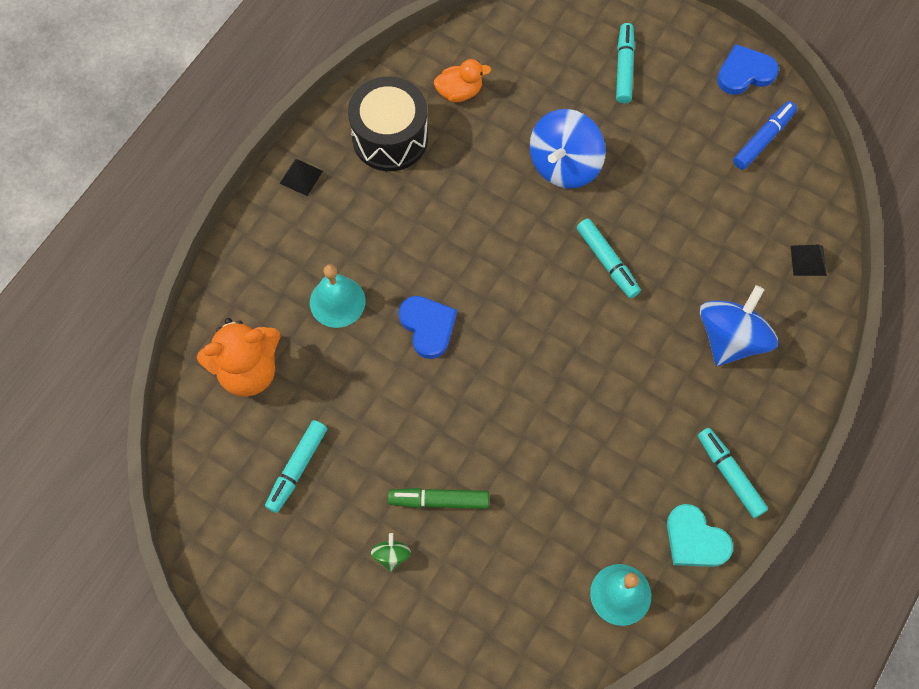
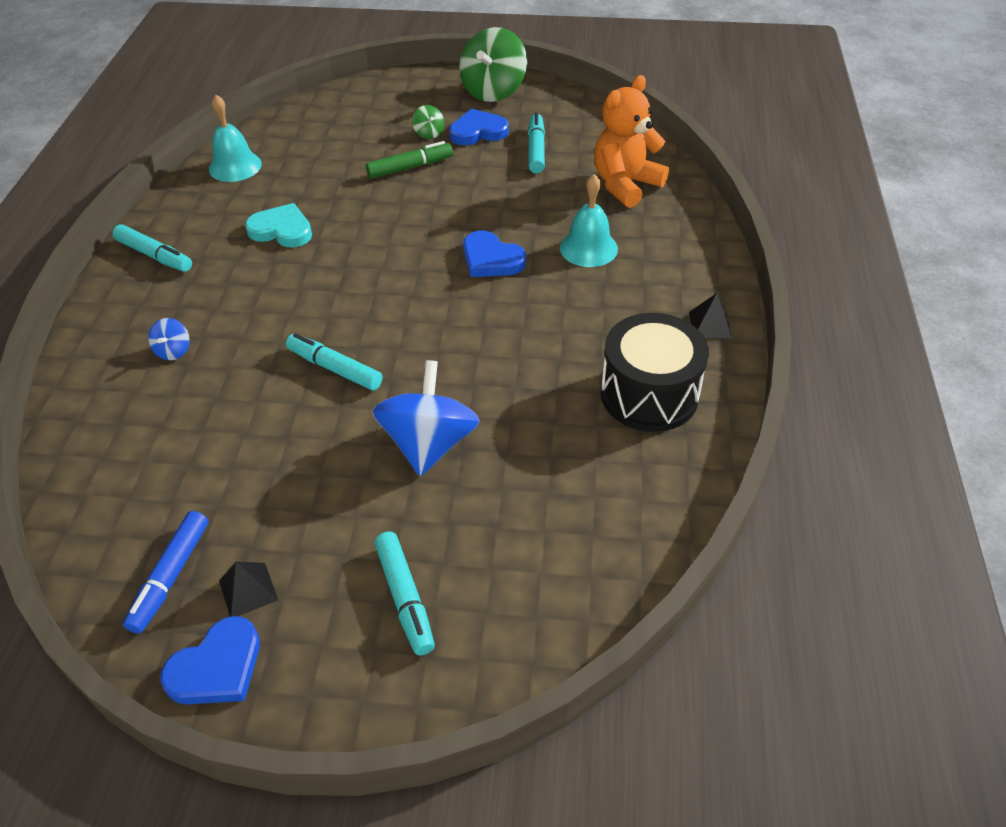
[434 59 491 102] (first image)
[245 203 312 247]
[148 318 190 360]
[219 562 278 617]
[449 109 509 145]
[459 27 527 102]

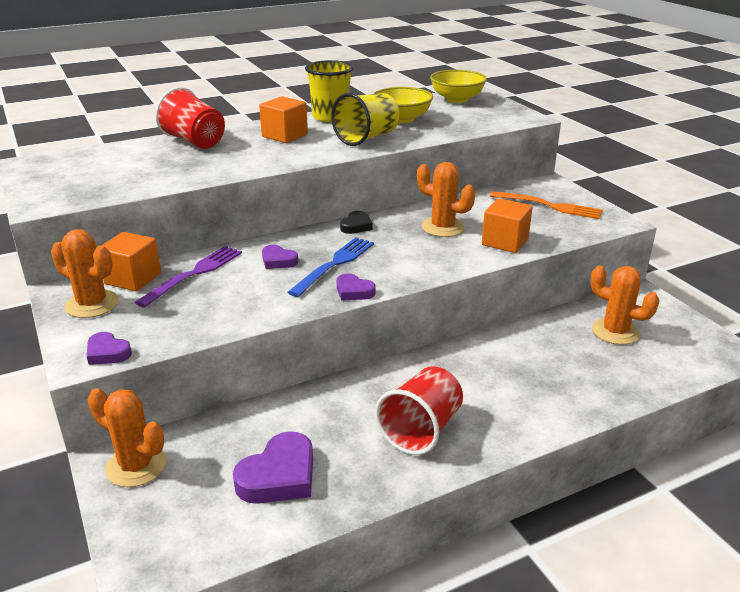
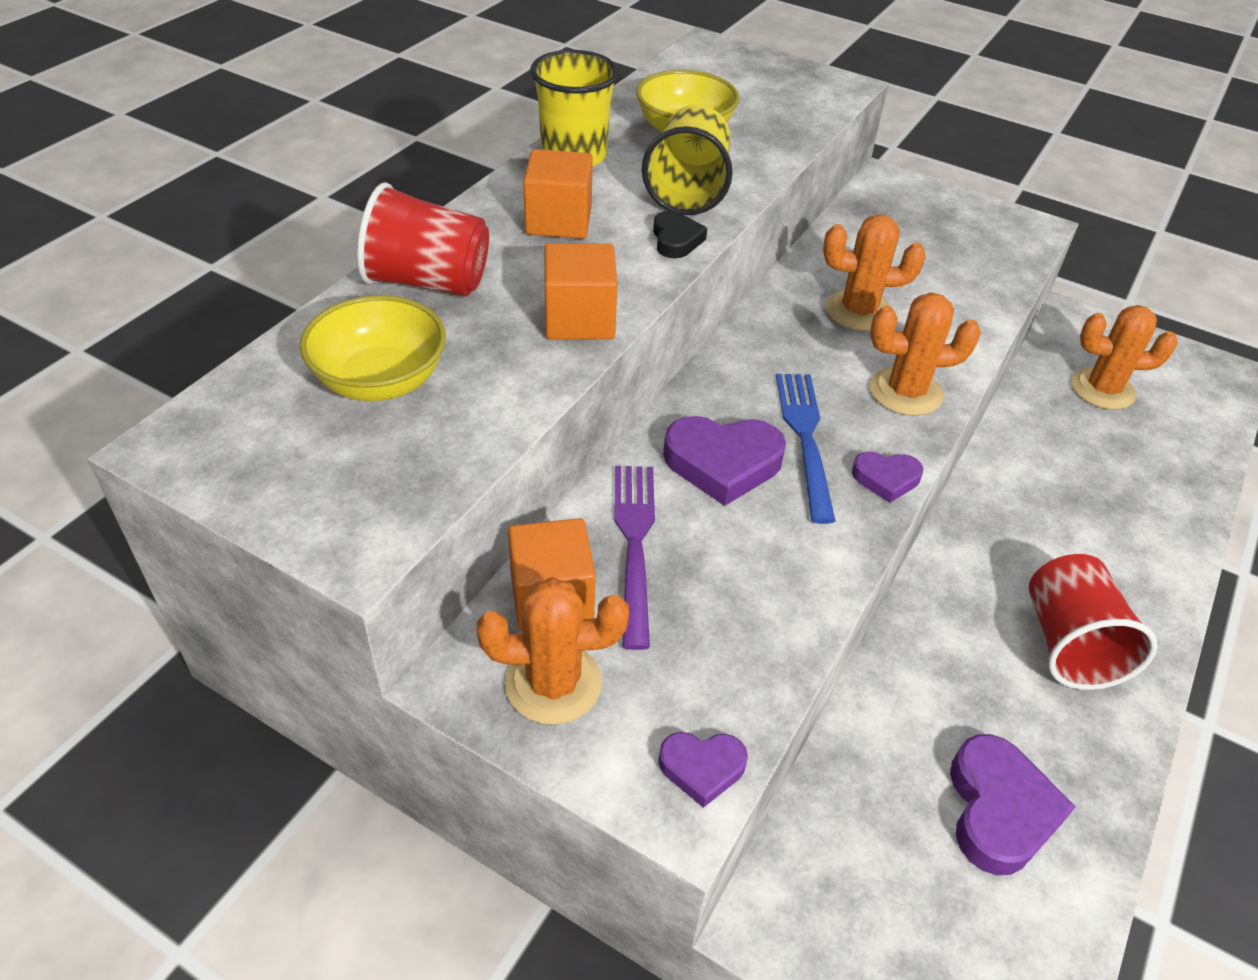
[870 292 981 416]
[663 416 786 506]
[653 211 707 258]
[300 295 446 401]
[544 244 618 340]
[490 191 603 219] (first image)

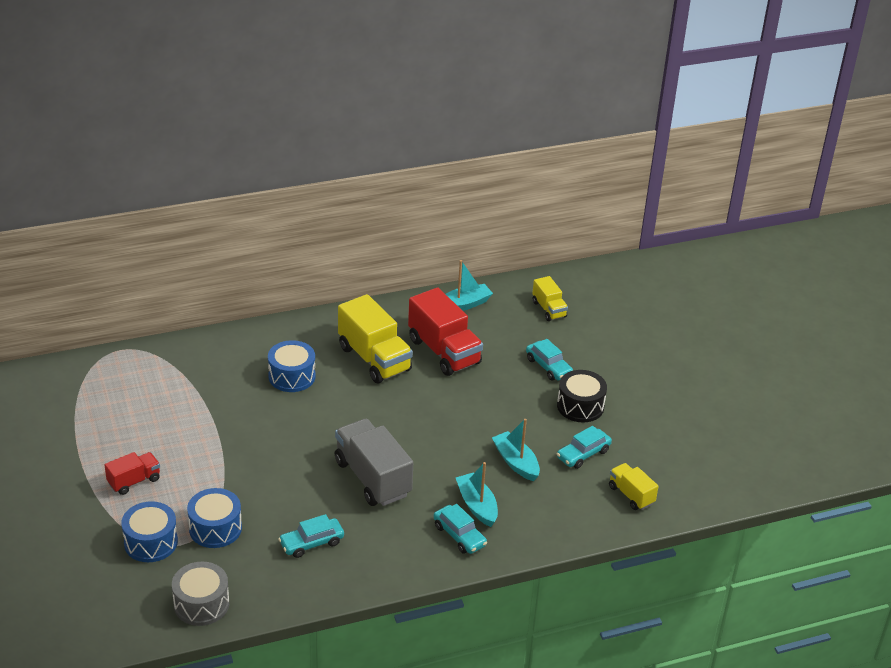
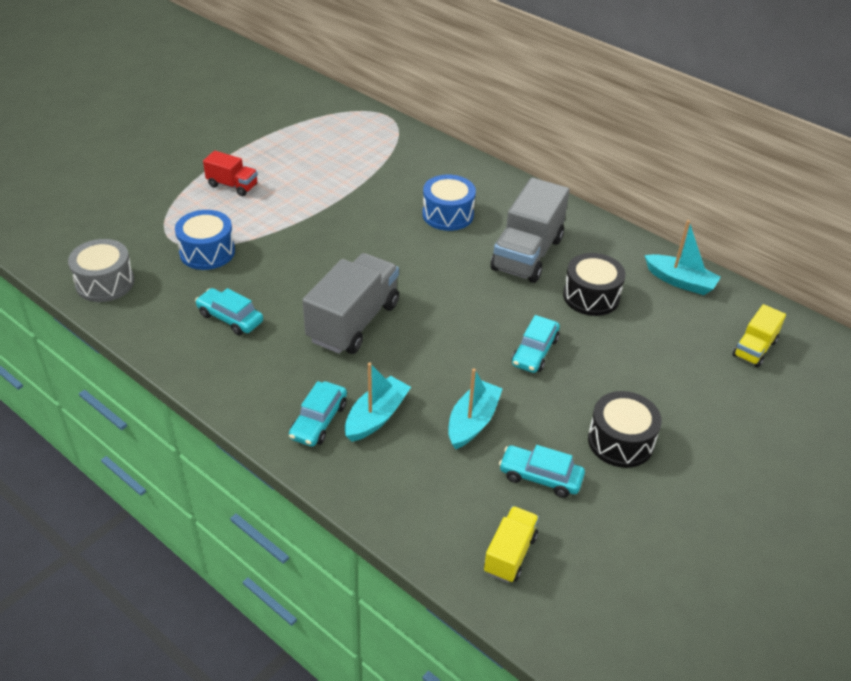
[121 501 178 562] (first image)
[491 178 569 283]
[563 253 626 316]
[512 315 560 373]

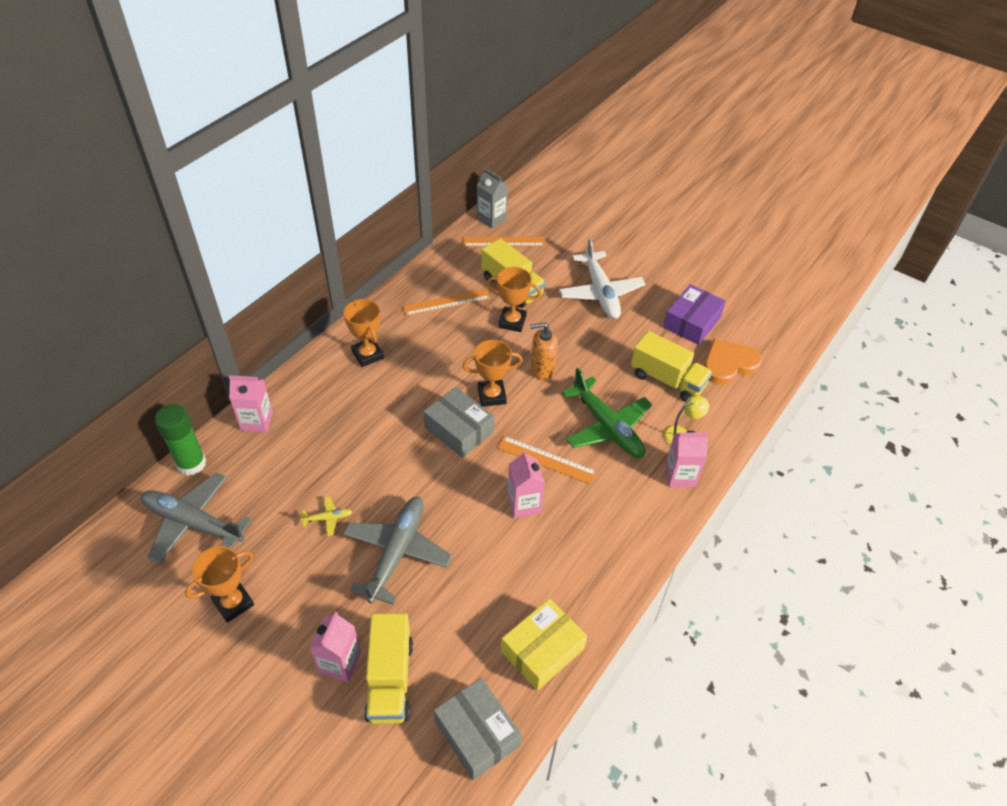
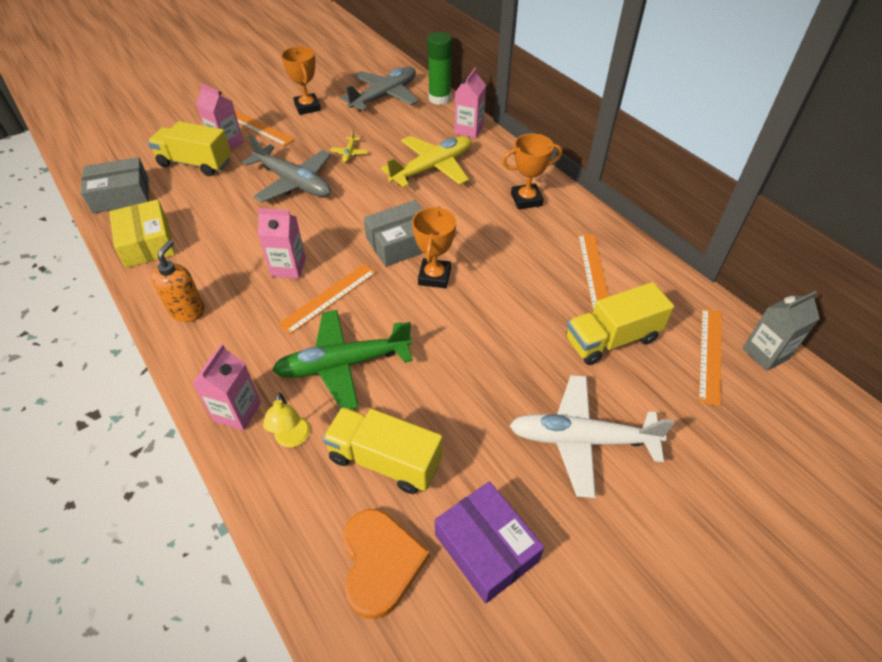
[487 267 542 332] (first image)
[151 240 205 322]
[323 407 442 494]
[235 110 295 146]
[381 136 471 188]

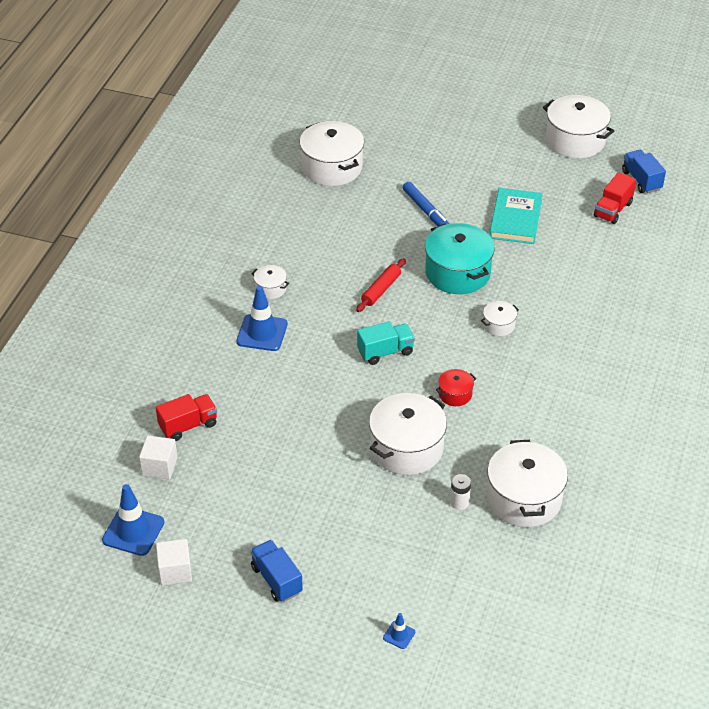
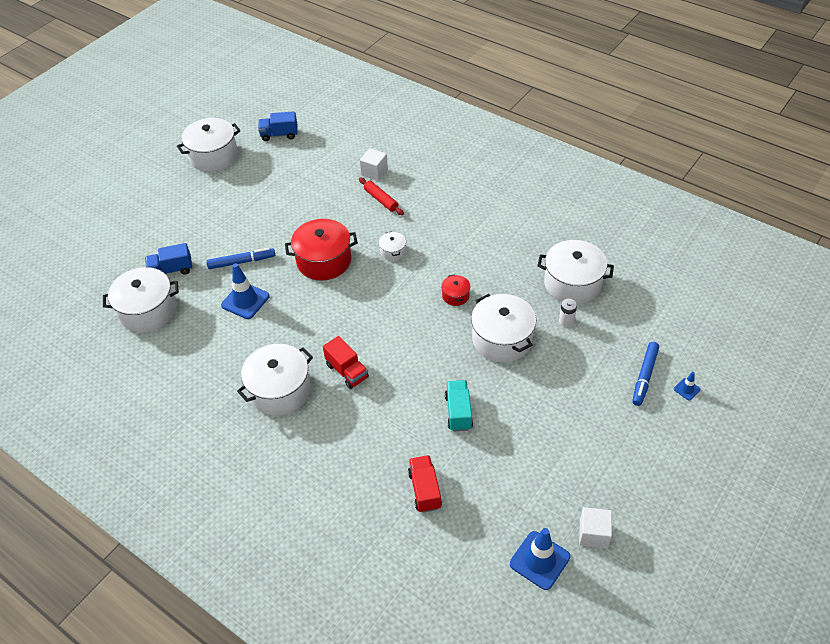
[360 148 388 181]
[221 263 270 319]
[145 243 192 275]
[237 344 313 415]
[359 178 404 215]
[445 380 473 431]
[285 219 358 280]
[489 188 543 244] (first image)
[323 336 369 389]
[632 342 659 406]

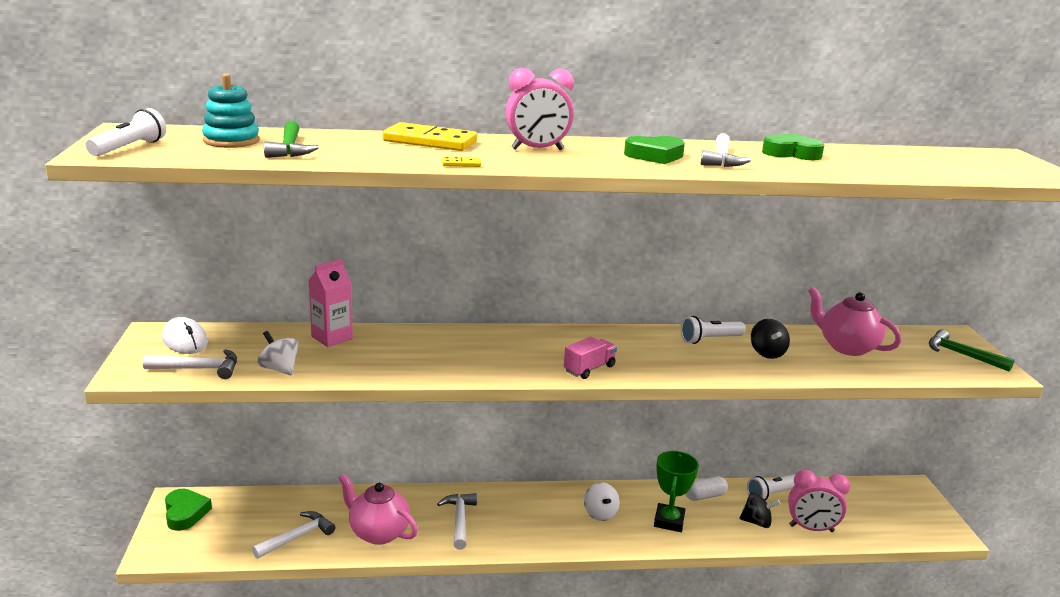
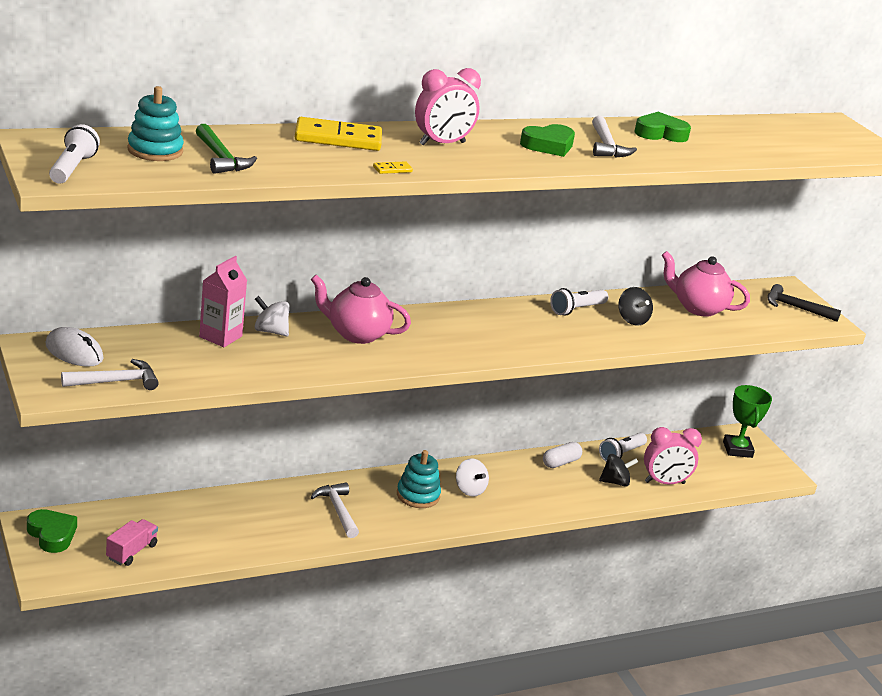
[252 511 335 558] (first image)
[255 296 289 336]
[311 275 411 344]
[106 519 158 566]
[723 385 772 458]
[767 284 841 322]
[397 450 441 508]

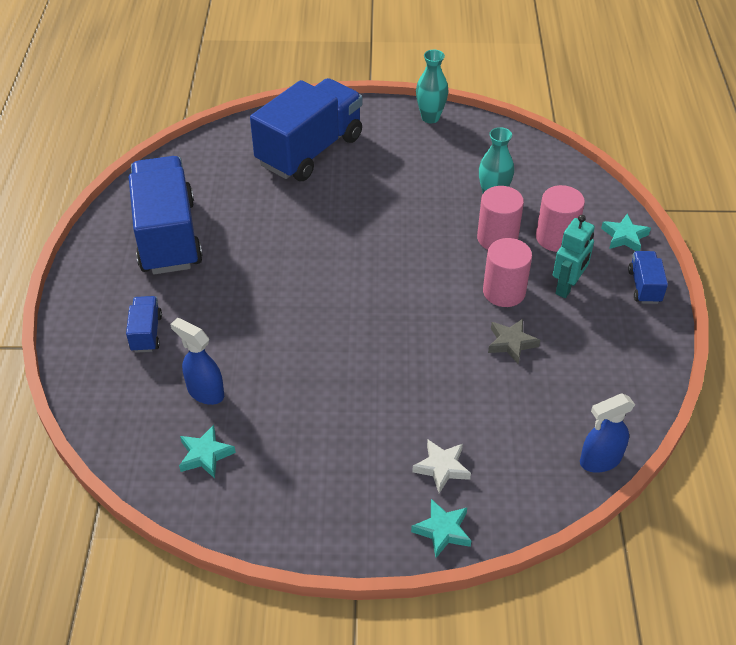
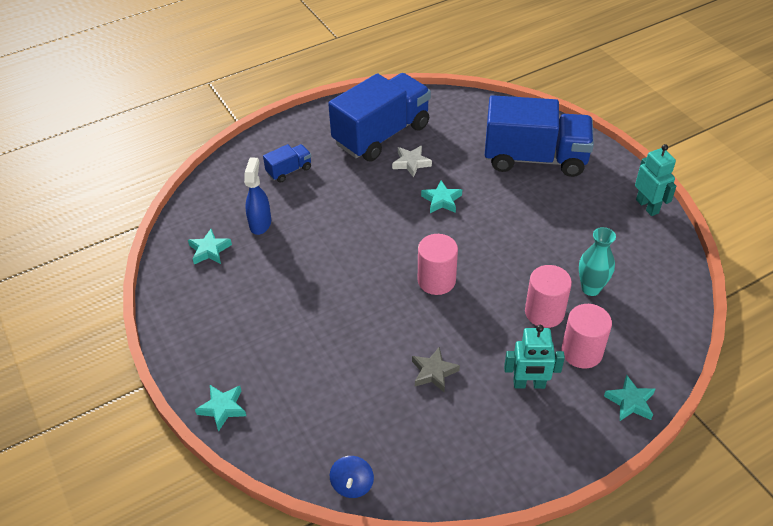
[392 146 432 178]
[635 144 676 216]
[418 234 458 295]
[330 456 374 498]
[628 251 668 304] (first image)
[421 180 462 213]

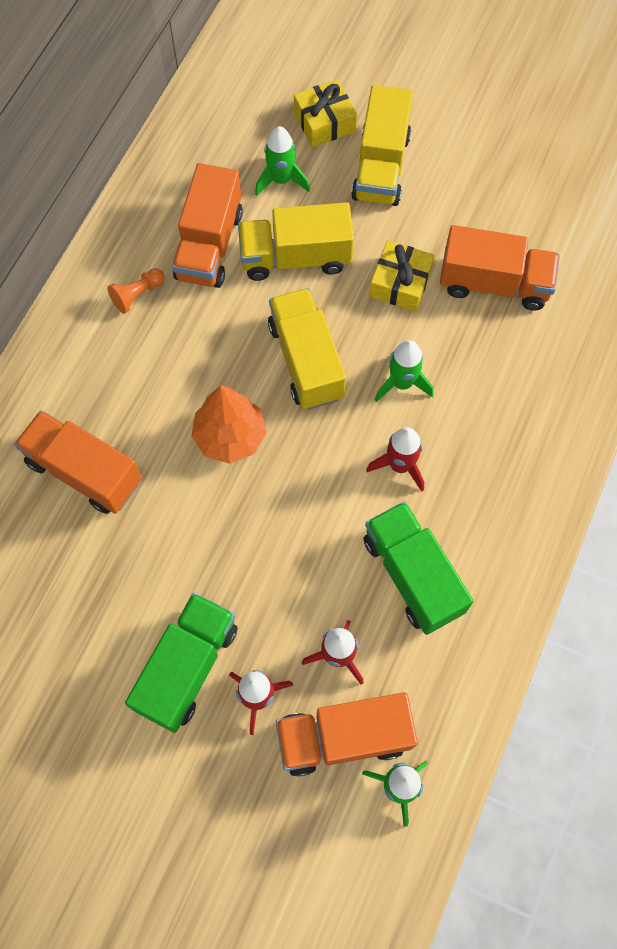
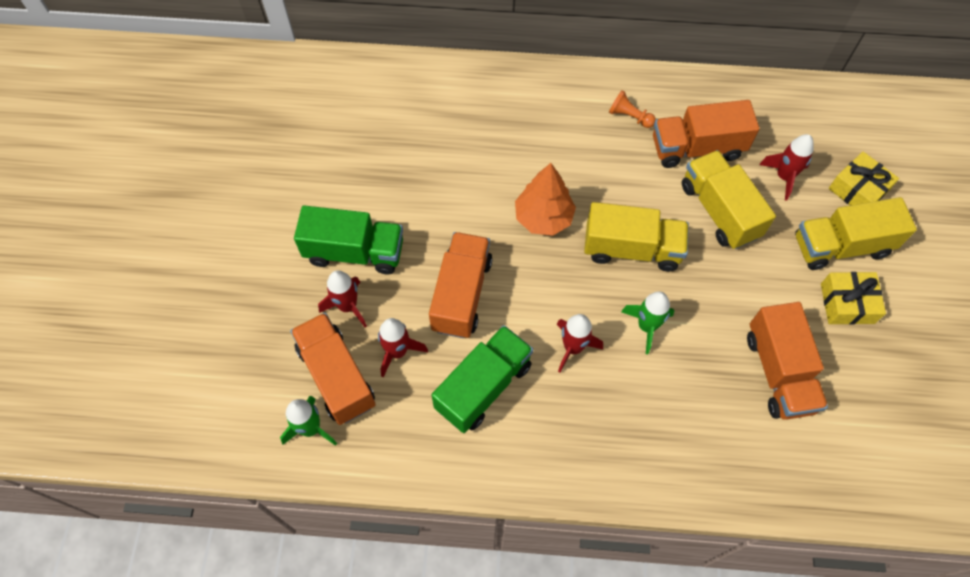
[429 232 492 338]
[759 134 814 201]
[584 202 689 272]
[821 272 886 325]

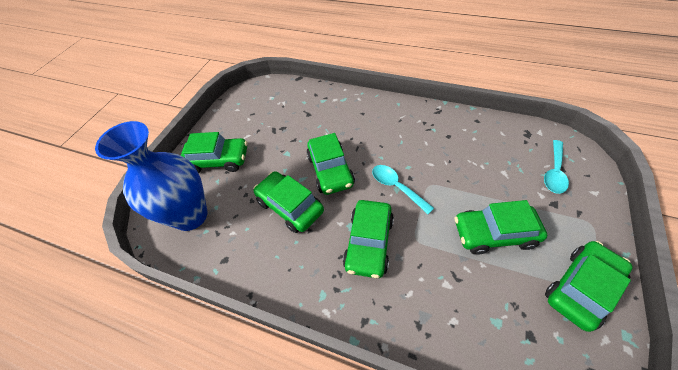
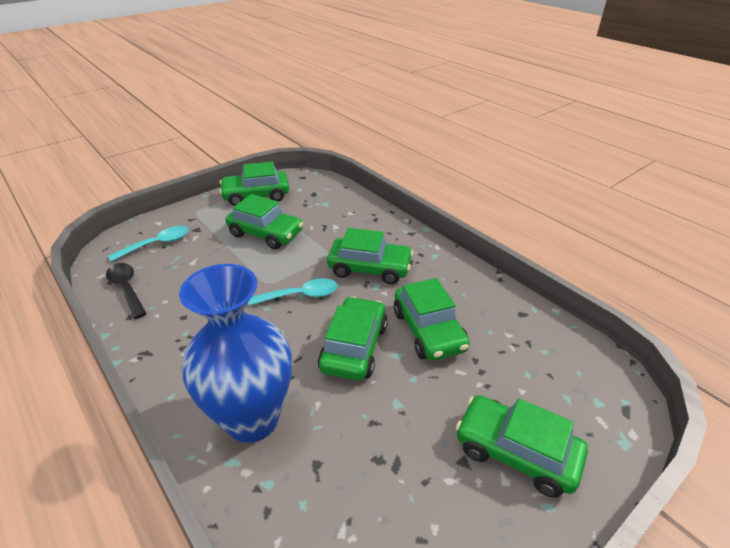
[179 264 292 443]
[327 228 413 284]
[248 278 338 306]
[106 263 147 319]

